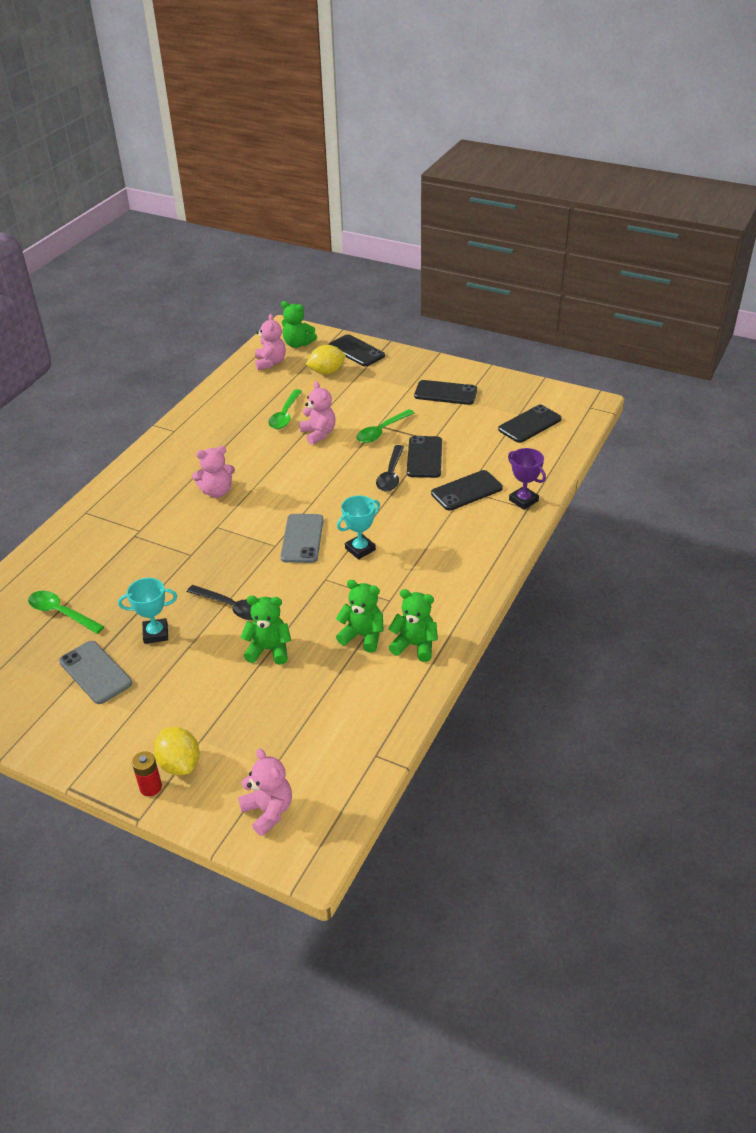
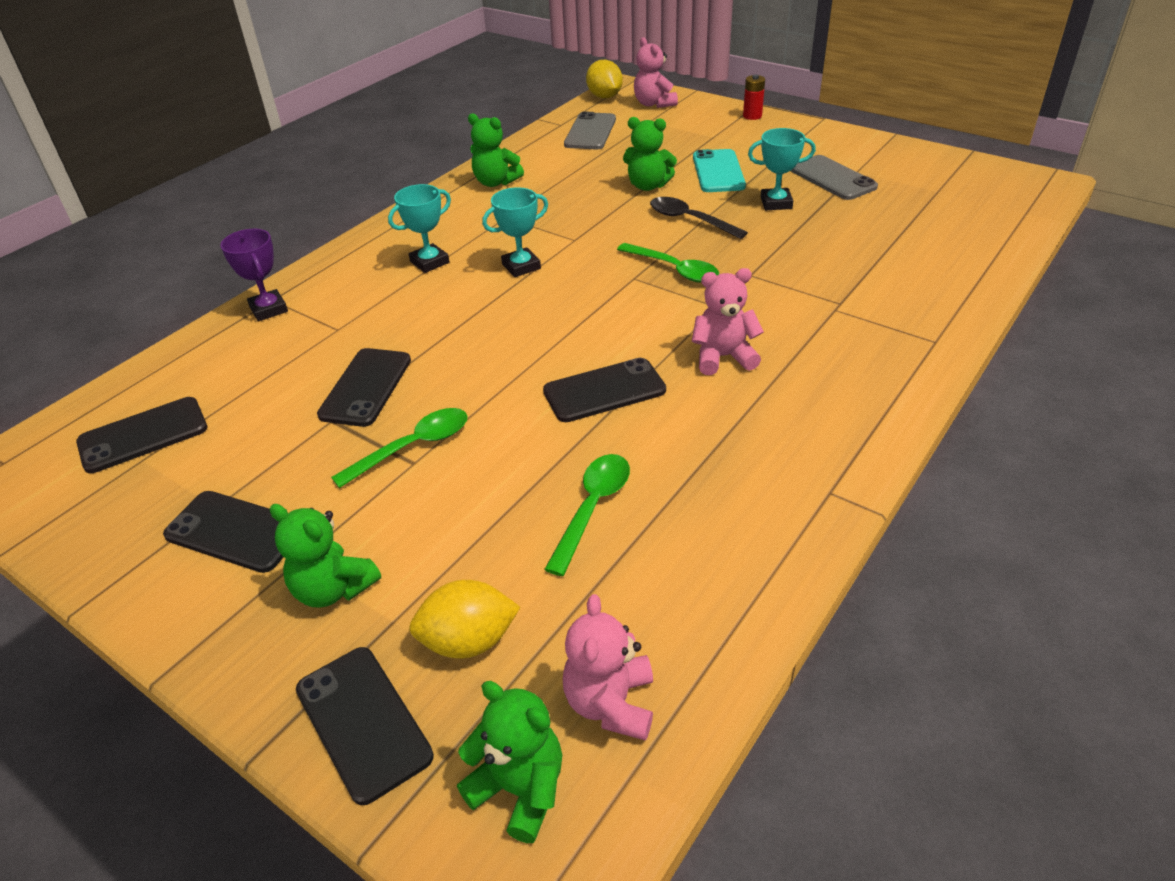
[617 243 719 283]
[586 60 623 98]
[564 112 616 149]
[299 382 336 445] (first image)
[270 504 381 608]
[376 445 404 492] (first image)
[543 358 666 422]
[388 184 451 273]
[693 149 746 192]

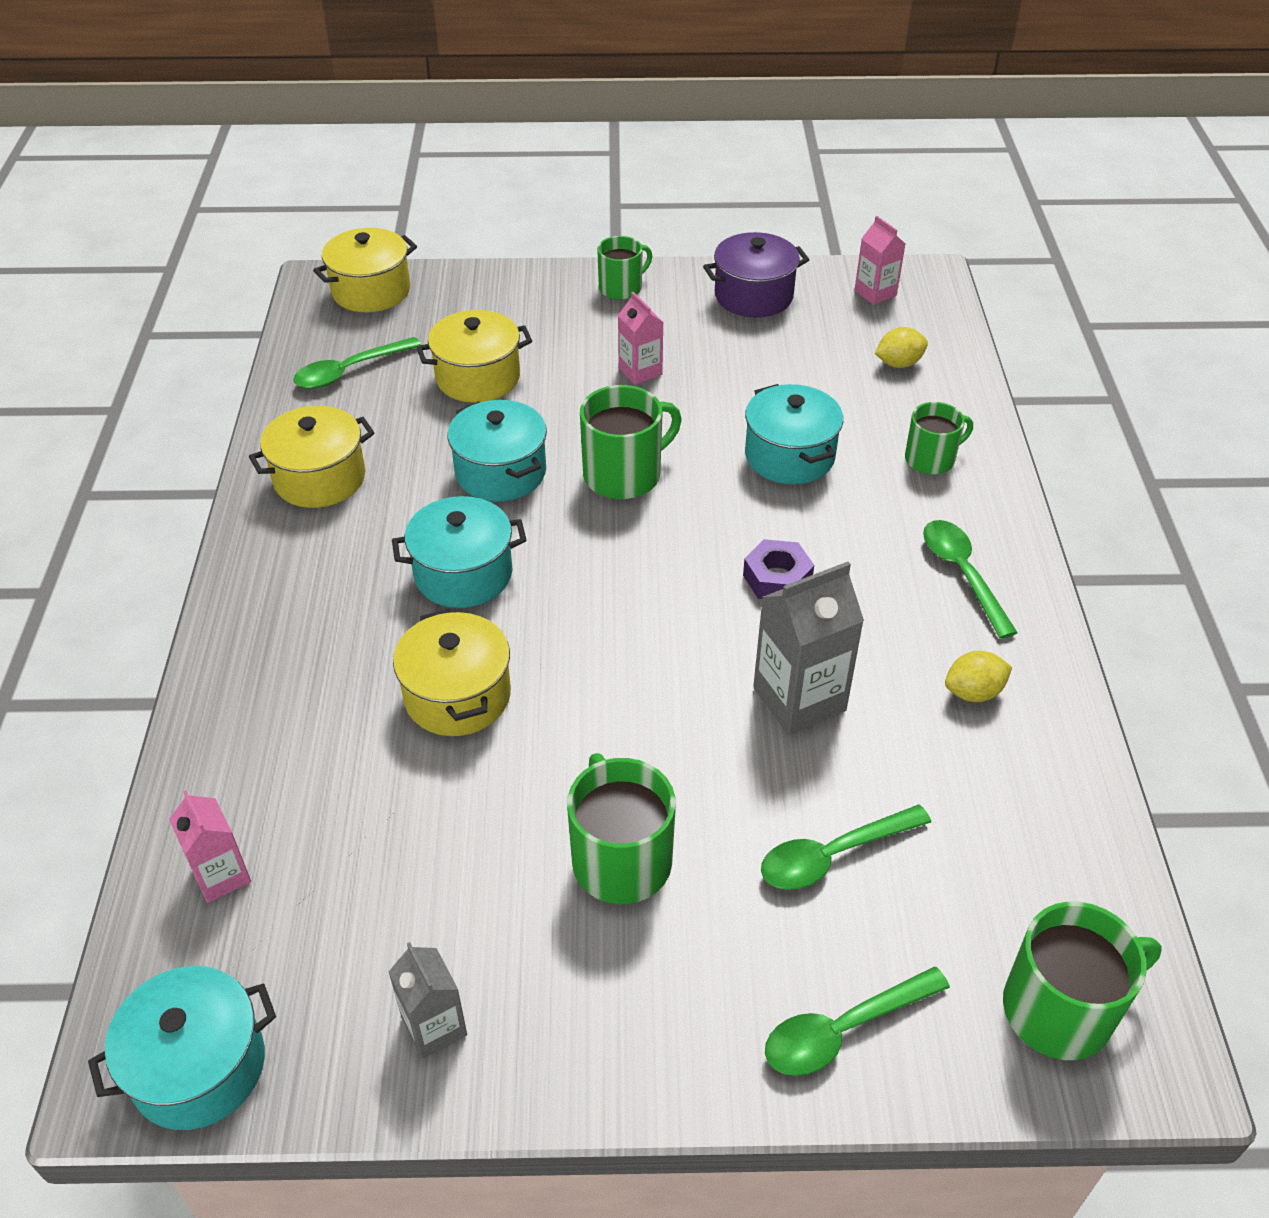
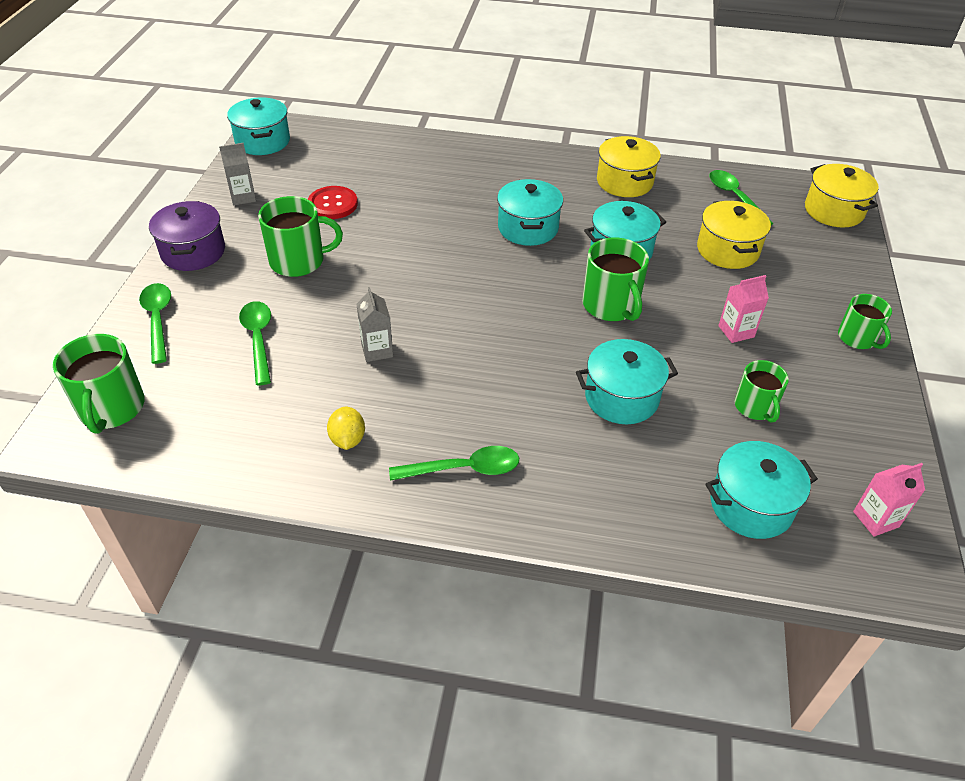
[169 790 251 903] (first image)
[393 609 511 736] (first image)
[149 201 225 271]
[743 539 814 599] (first image)
[357 287 393 362]
[705 441 818 539]
[735 360 789 422]
[308 186 358 219]

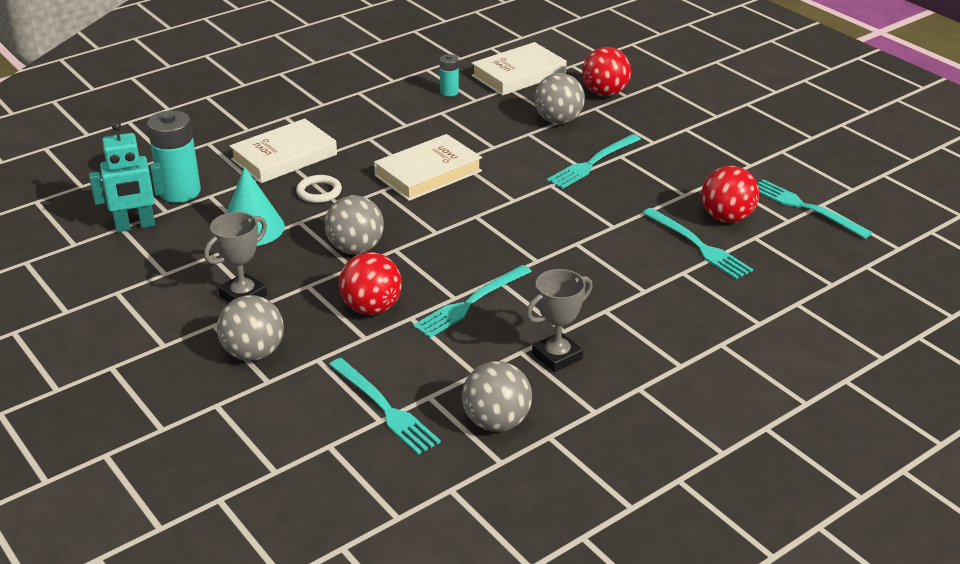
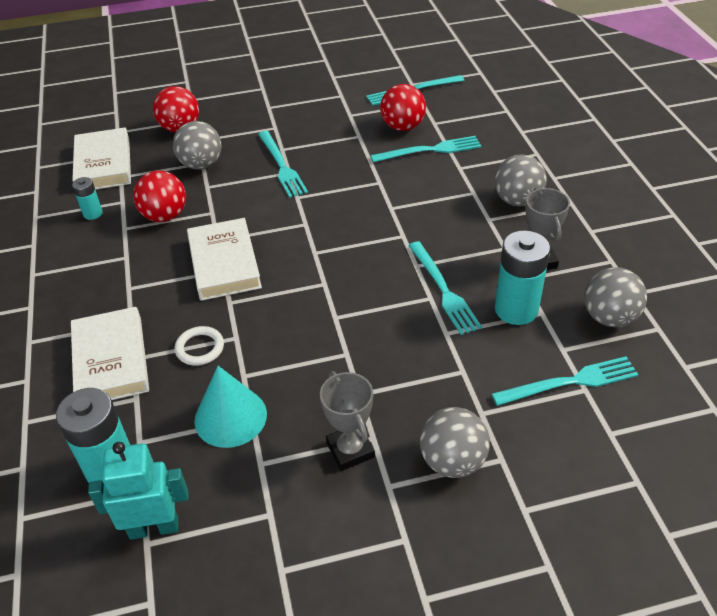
[88 442 188 540]
[494 155 547 206]
[133 170 186 222]
[495 231 550 325]

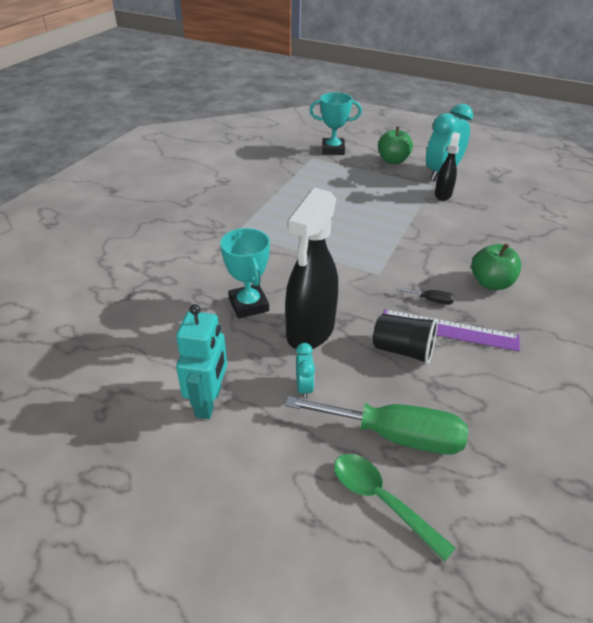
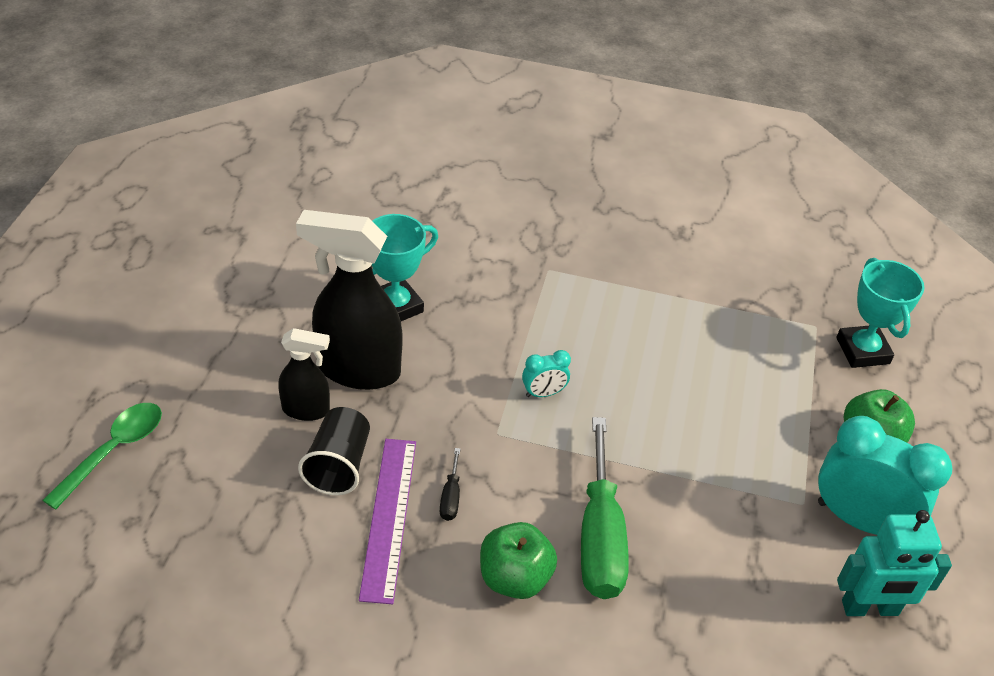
[837 510 952 616]
[581 417 629 599]
[522 350 571 397]
[278 328 330 421]

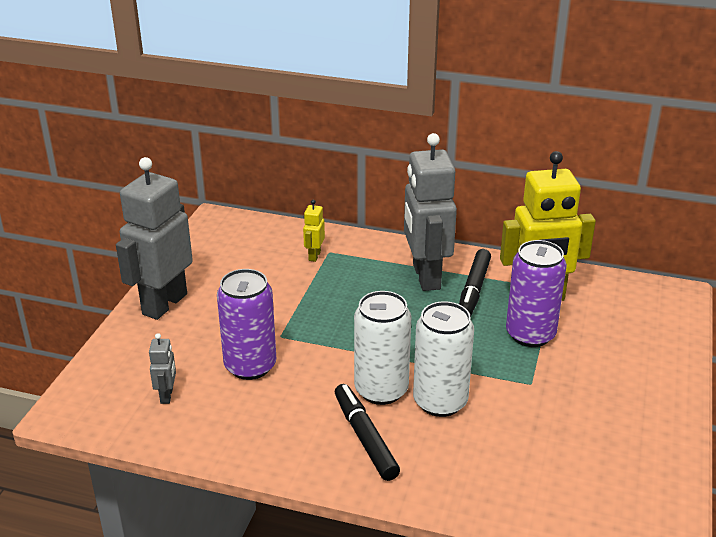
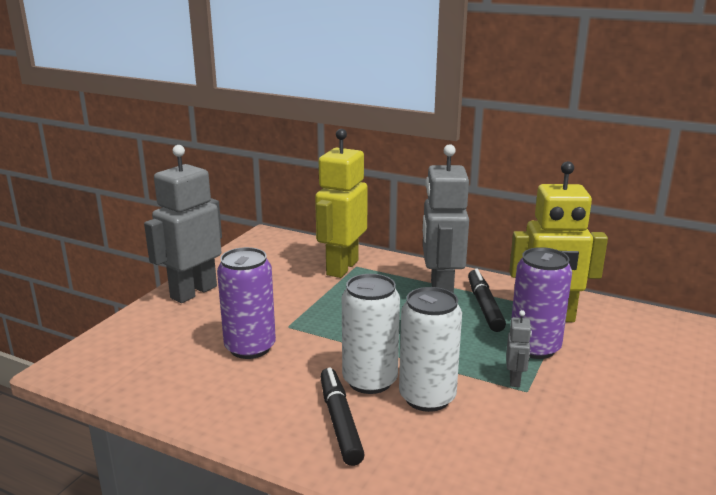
[506 310 532 387]
[315 129 368 278]
[468 268 506 332]

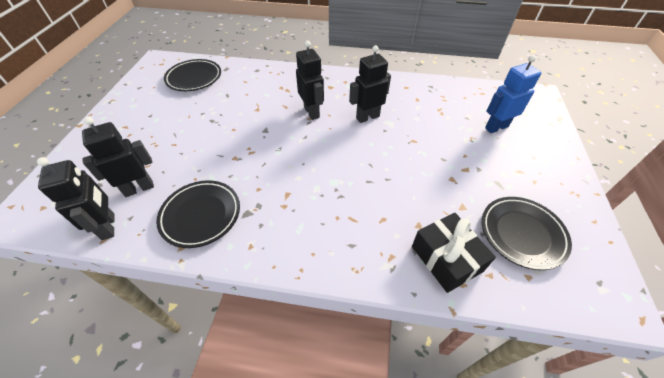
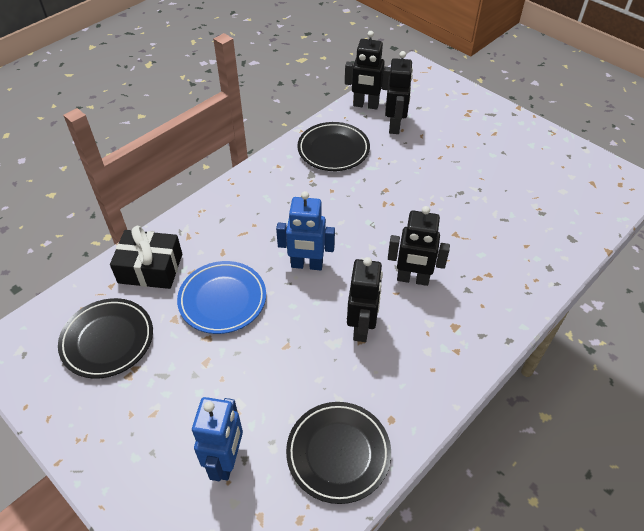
[286 402 391 504]
[177 261 266 334]
[276 191 335 270]

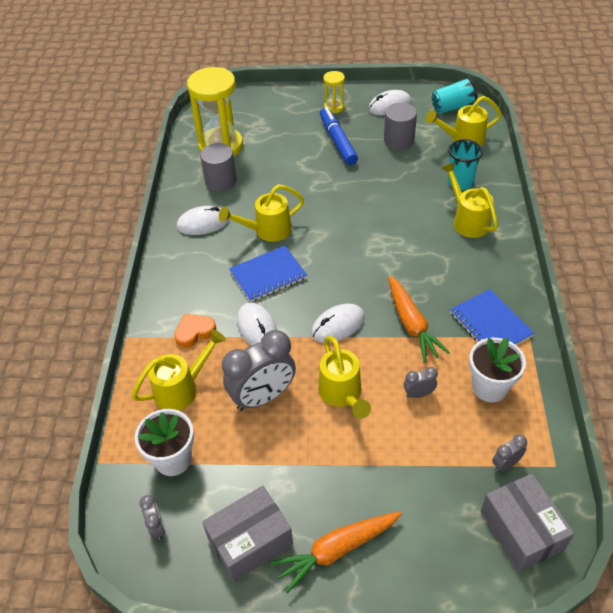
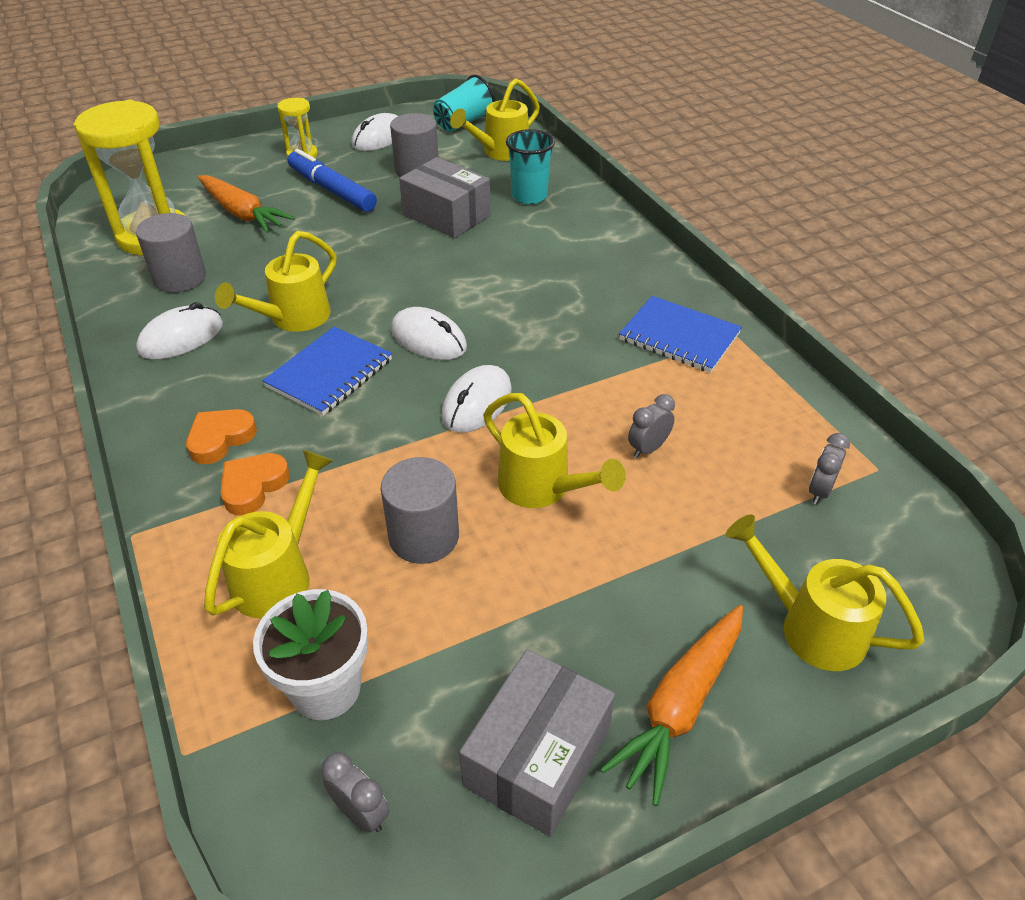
[381 457 459 564]
[391 307 467 360]
[198 175 295 233]
[726 515 924 671]
[469 337 526 402] (first image)
[399 157 490 238]
[186 409 257 464]

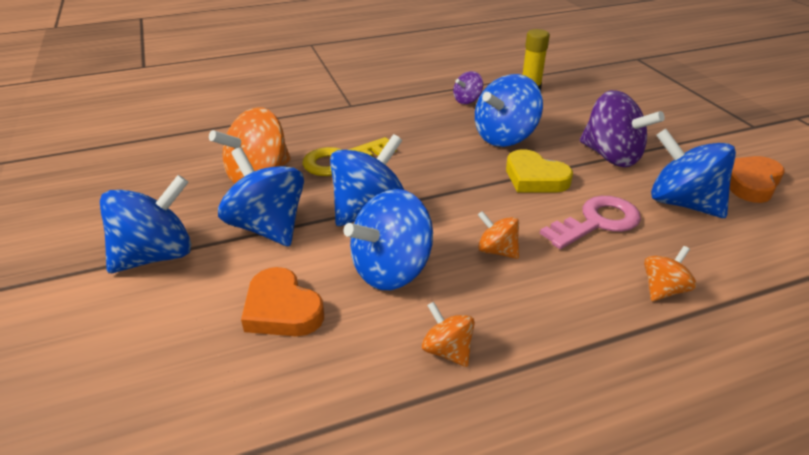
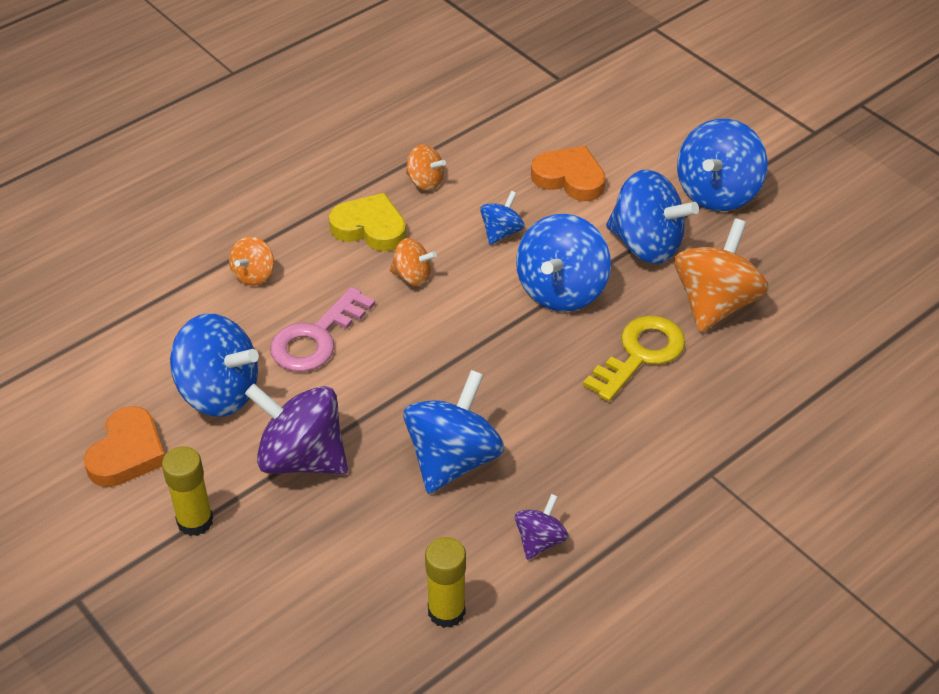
[480 191 524 245]
[329 193 406 251]
[162 446 213 536]

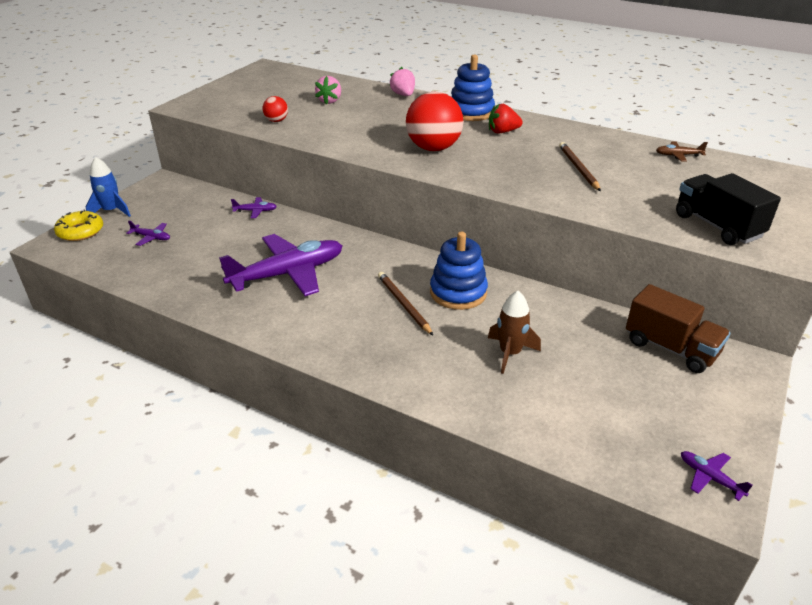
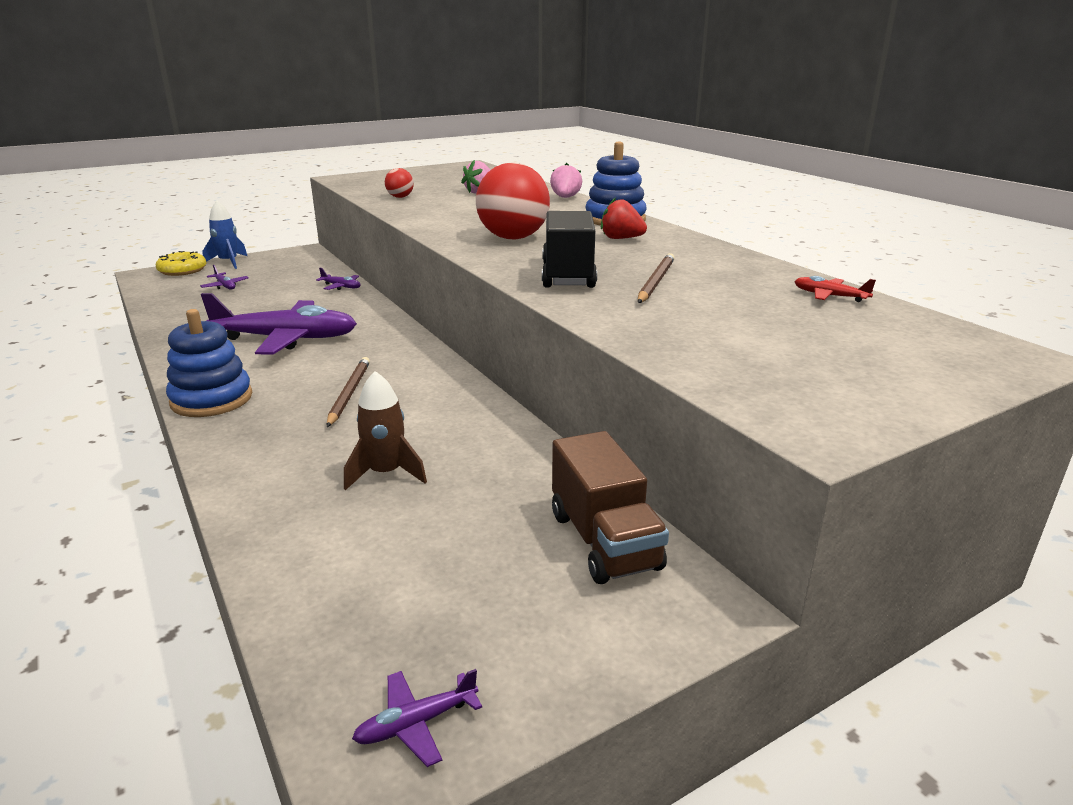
[166 309 252 417]
[794 276 876 302]
[542 211 597 288]
[352 669 482 767]

